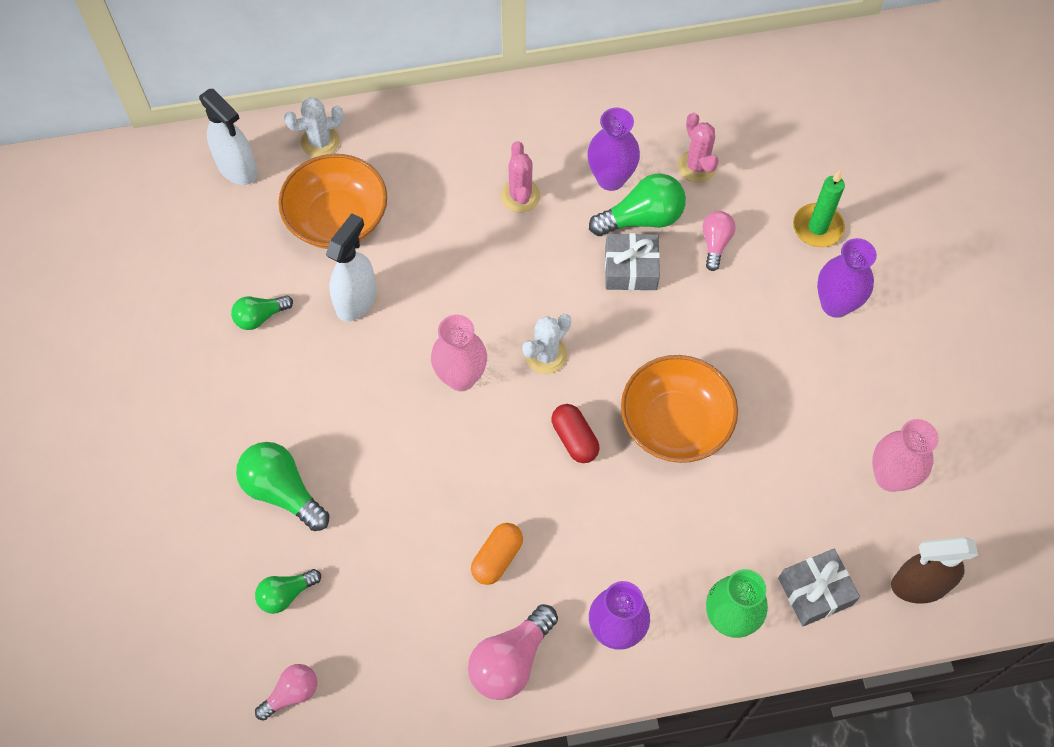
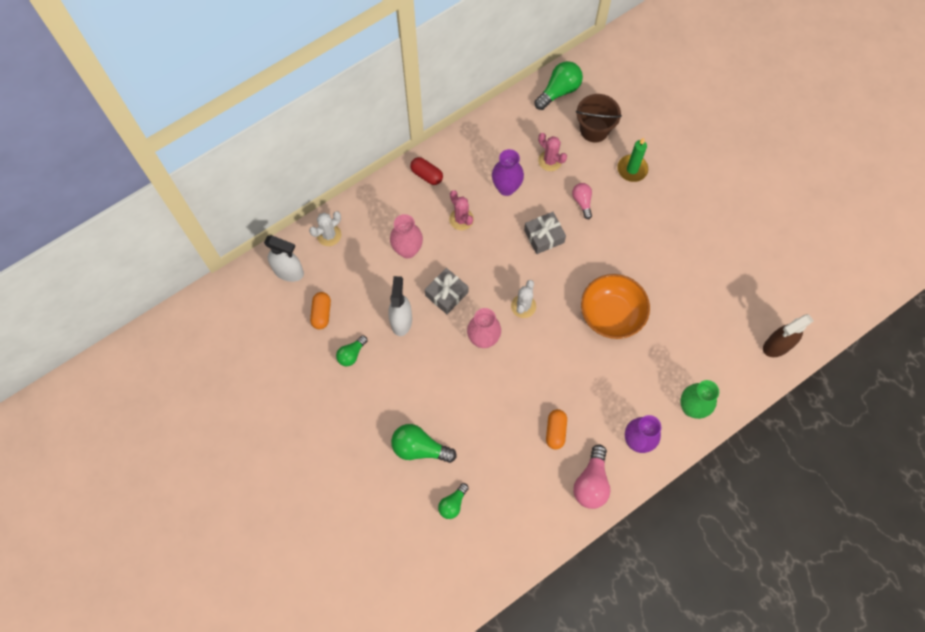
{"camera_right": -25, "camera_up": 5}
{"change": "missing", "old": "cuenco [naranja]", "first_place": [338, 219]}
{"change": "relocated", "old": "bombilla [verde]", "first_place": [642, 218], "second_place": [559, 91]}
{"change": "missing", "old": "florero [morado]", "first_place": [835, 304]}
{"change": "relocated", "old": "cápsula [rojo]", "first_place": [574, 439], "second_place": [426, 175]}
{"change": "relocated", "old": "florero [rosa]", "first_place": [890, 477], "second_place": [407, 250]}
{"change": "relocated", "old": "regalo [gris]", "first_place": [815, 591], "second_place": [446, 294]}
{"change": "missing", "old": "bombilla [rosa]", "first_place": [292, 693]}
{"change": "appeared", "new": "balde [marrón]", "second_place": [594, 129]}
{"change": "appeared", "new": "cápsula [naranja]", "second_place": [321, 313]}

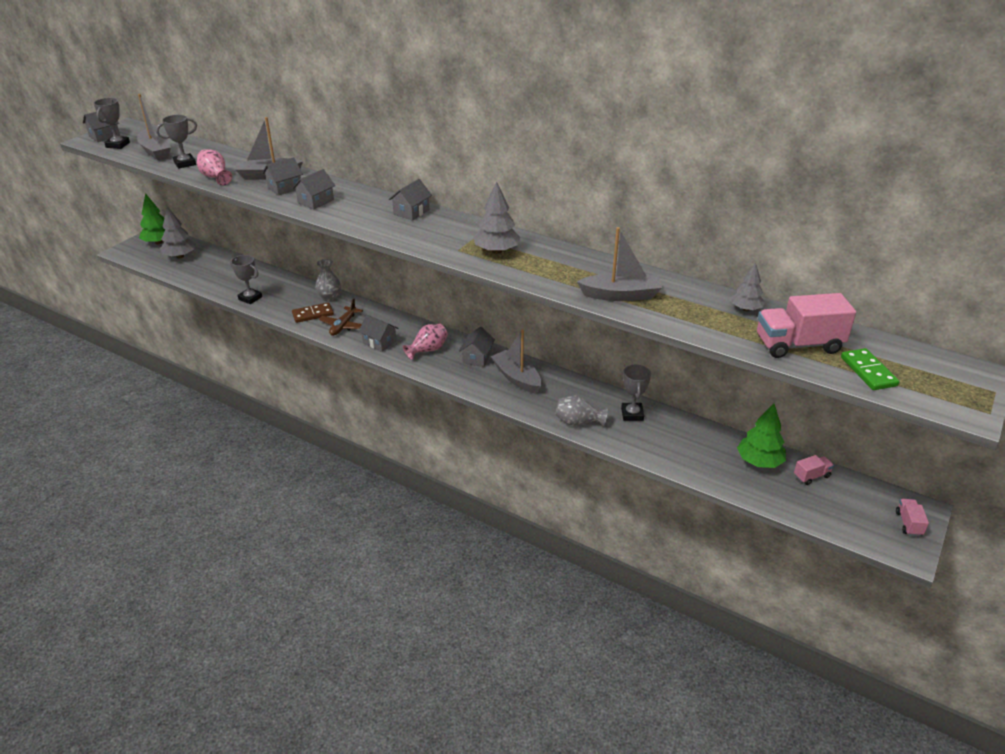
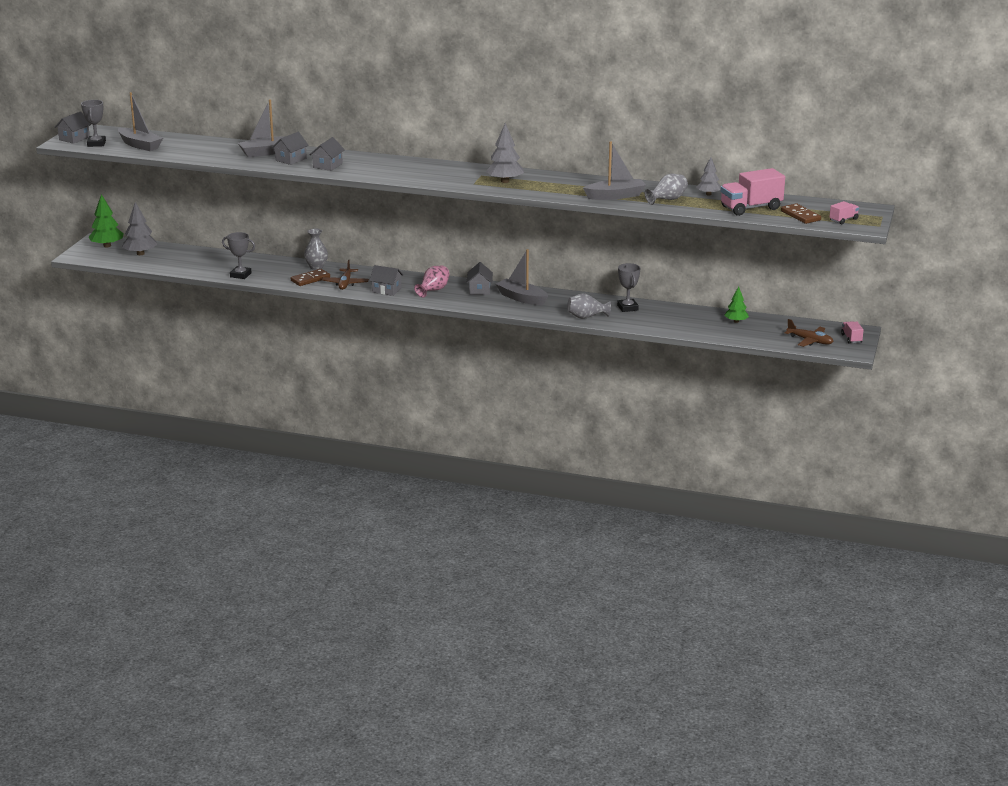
{"camera_right": -15, "camera_up": -10}
{"change": "missing", "old": "trofeo [gris]", "first_place": [185, 163]}
{"change": "missing", "old": "florero [rosa]", "first_place": [215, 177]}
{"change": "missing", "old": "casa [gris]", "first_place": [411, 212]}
{"change": "colour", "old": "ficha de dominó [verde]", "new": "ficha de dominó [marrón]", "first_place": [868, 371], "second_place": [800, 216]}
{"change": "size", "old": "árbol [verde]", "first_place": [759, 462], "second_place": [736, 321], "factor": 0.64}
{"change": "relocated", "old": "camión [rosa]", "first_place": [811, 476], "second_place": [843, 220]}
{"change": "appeared", "new": "florero [gris]", "second_place": [667, 199]}
{"change": "appeared", "new": "avión [marrón]", "second_place": [810, 341]}

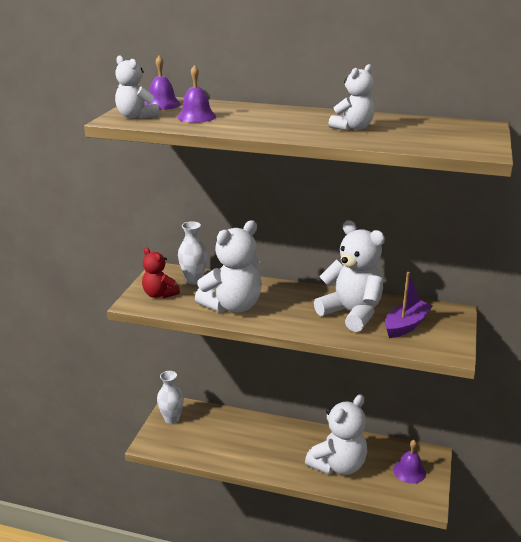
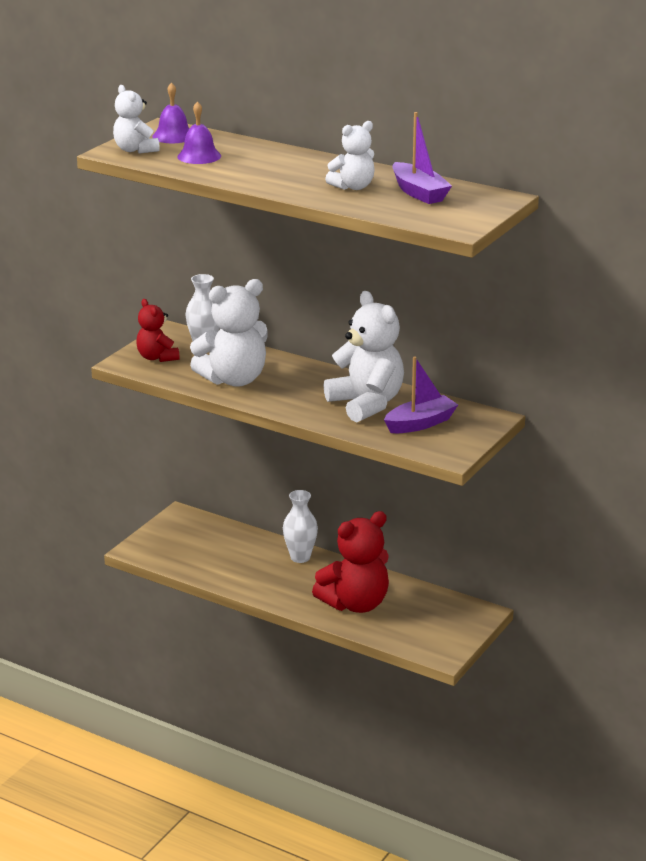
{"camera_right": 15, "camera_up": 0}
{"change": "relocated", "old": "florero [blanco]", "first_place": [171, 419], "second_place": [300, 557]}
{"change": "colour", "old": "osito [blanco]", "new": "osito [rojo]", "first_place": [338, 465], "second_place": [355, 604]}
{"change": "missing", "old": "campana [morado]", "first_place": [409, 471]}
{"change": "appeared", "new": "barco [morado]", "second_place": [419, 193]}

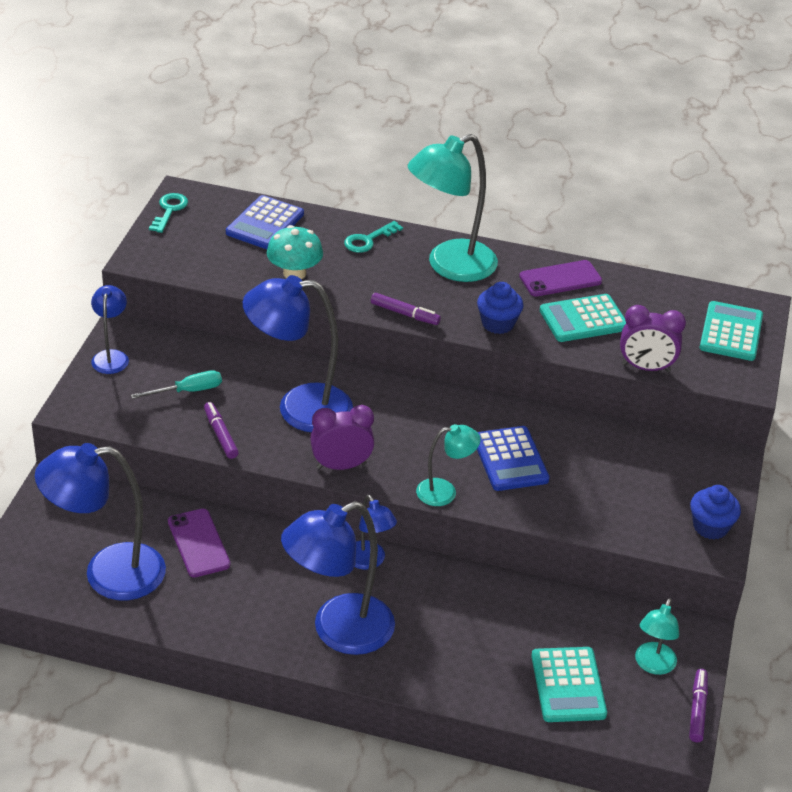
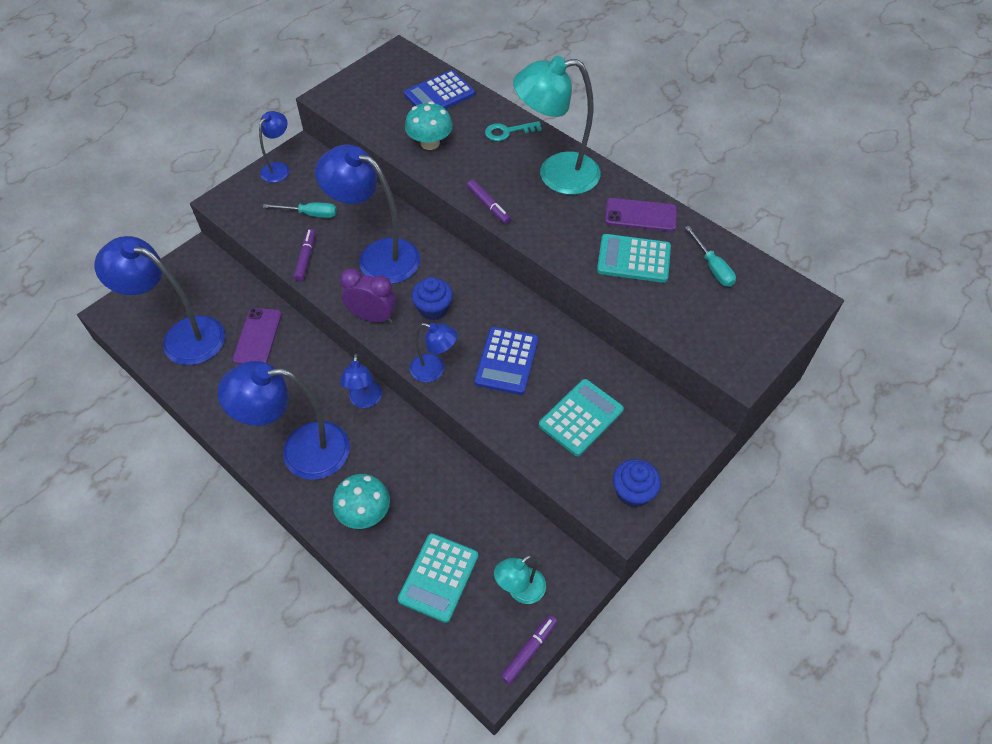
{"camera_right": 30, "camera_up": 15}
{"change": "missing", "old": "llave [turquesa]", "first_place": [169, 210]}
{"change": "relocated", "old": "magdalena [azul]", "first_place": [498, 323], "second_place": [433, 309]}
{"change": "relocated", "old": "calculadora [turquesa]", "first_place": [731, 332], "second_place": [581, 417]}
{"change": "missing", "old": "despertador [morado]", "first_place": [646, 368]}
{"change": "colour", "old": "lámpara [turquesa]", "new": "lámpara [azul]", "first_place": [445, 492], "second_place": [434, 370]}
{"change": "appeared", "new": "destornillador [turquesa]", "second_place": [712, 267]}
{"change": "appeared", "new": "seta [turquesa]", "second_place": [364, 513]}

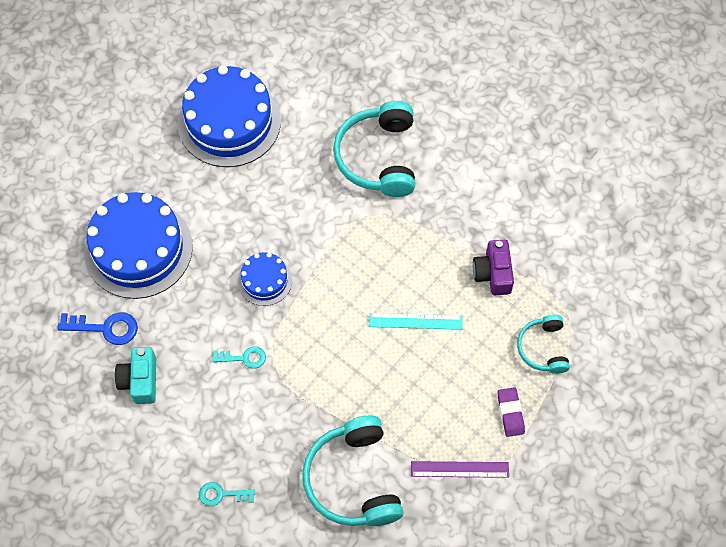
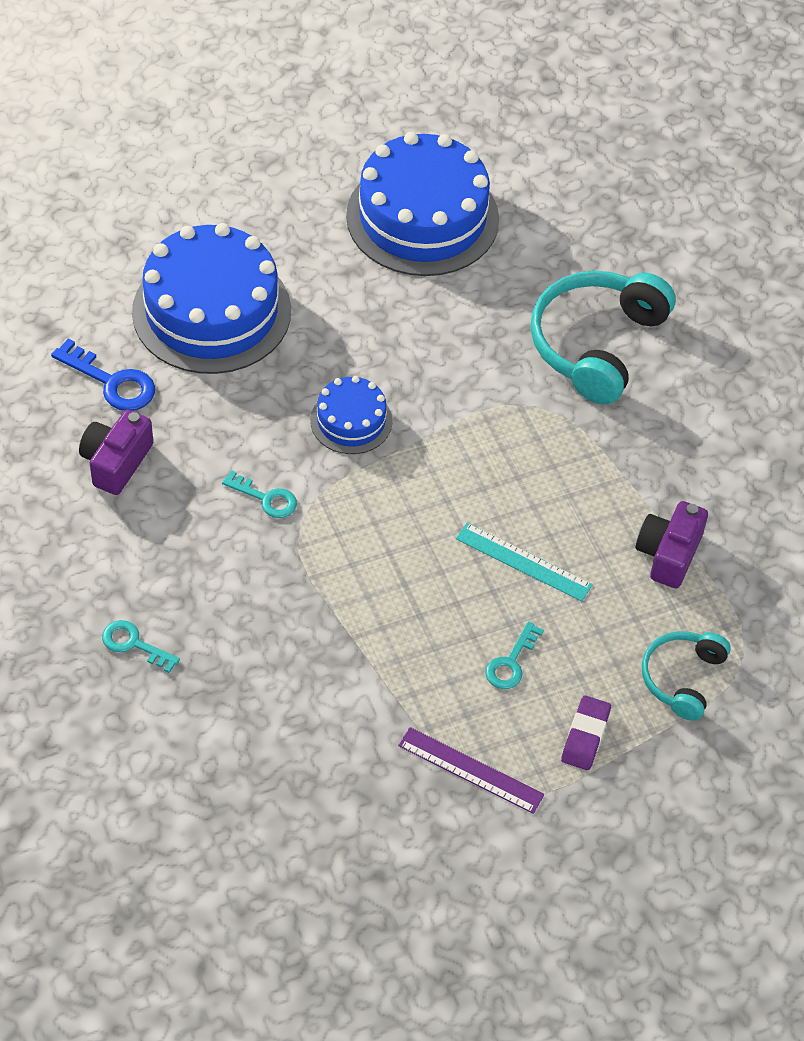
{"camera_right": 25, "camera_up": -10}
{"change": "colour", "old": "cámara [turquesa]", "new": "cámara [morado]", "first_place": [140, 380], "second_place": [116, 462]}
{"change": "missing", "old": "auriculares [turquesa]", "first_place": [353, 480]}
{"change": "appeared", "new": "llave [turquesa]", "second_place": [511, 662]}

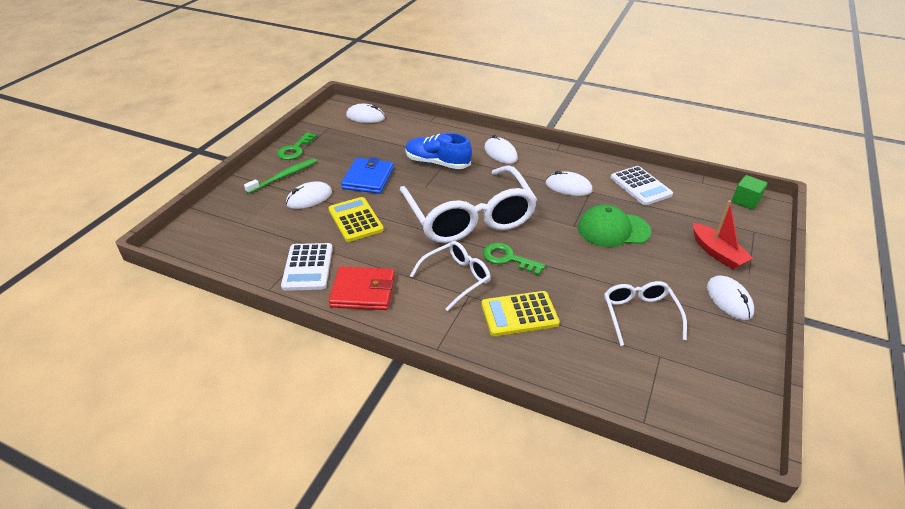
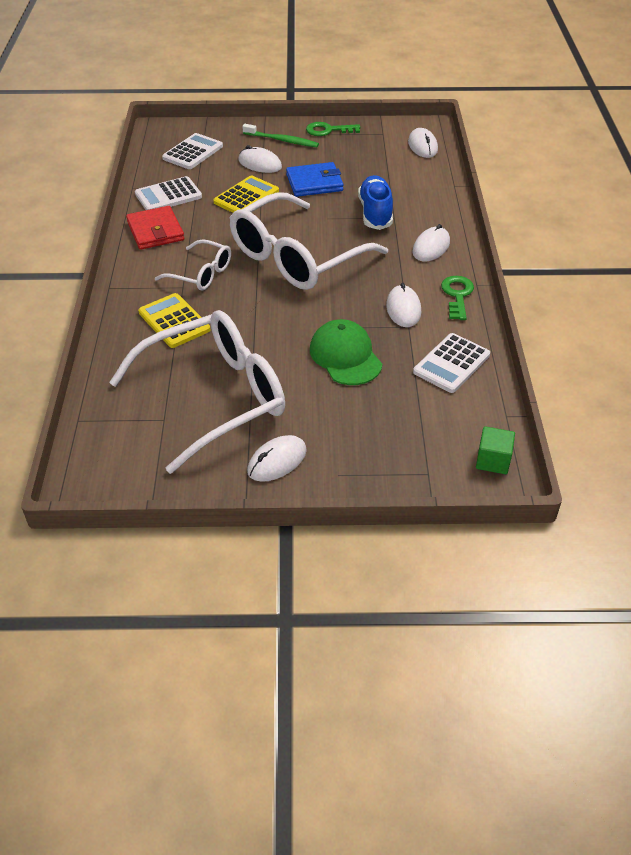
{"camera_right": 65, "camera_up": 5}
{"change": "missing", "old": "barco [rojo]", "first_place": [717, 253]}
{"change": "relocated", "old": "llave [verde]", "first_place": [507, 258], "second_place": [457, 295]}
{"change": "size", "old": "gafas [blanco]", "first_place": [639, 315], "second_place": [215, 397], "factor": 2.01}
{"change": "appeared", "new": "calculadora [blanco]", "second_place": [193, 152]}

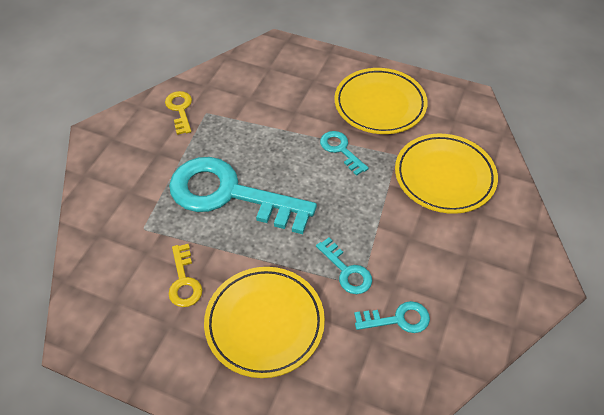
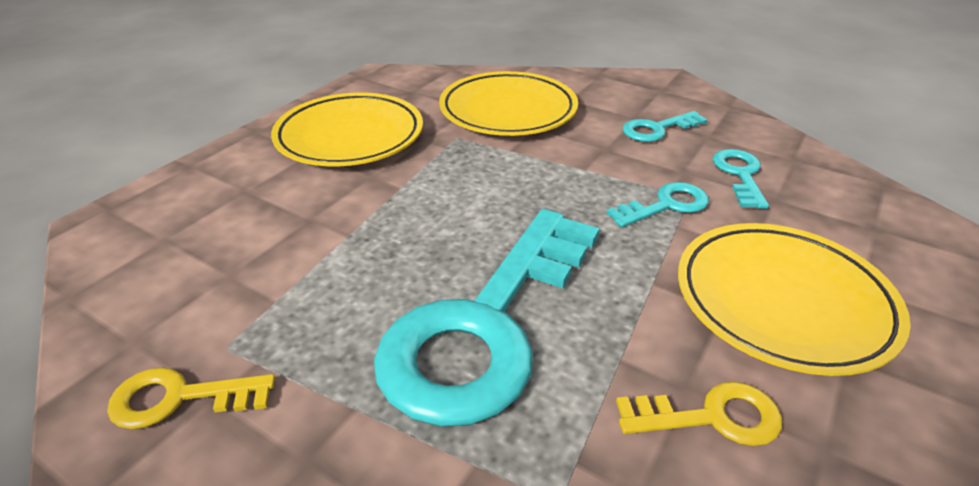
{"camera_right": -80, "camera_up": -15}
{"change": "relocated", "old": "llave [turquesa]", "first_place": [341, 150], "second_place": [657, 129]}

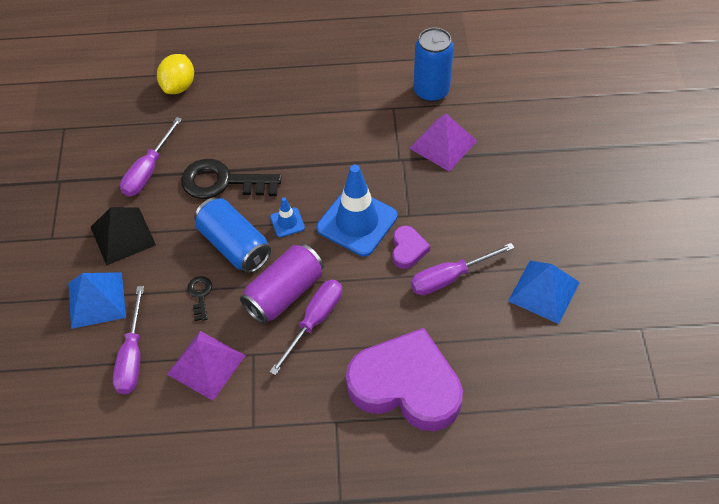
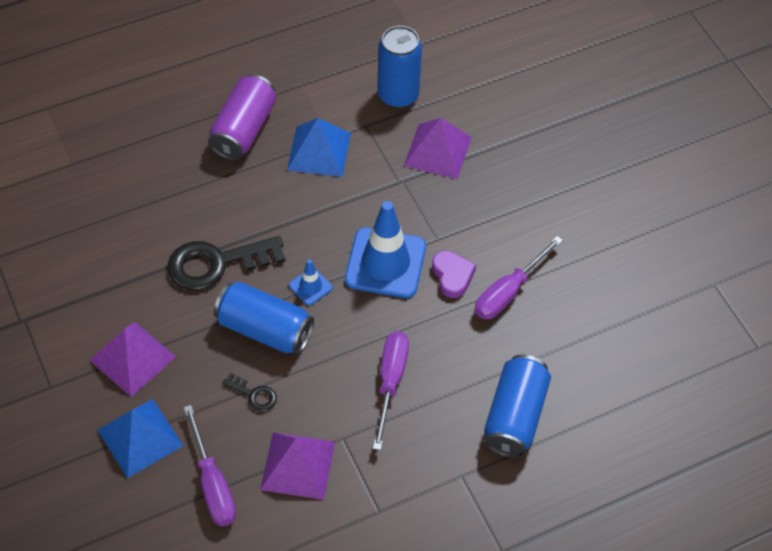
{"camera_right": -25, "camera_up": 0}
{"change": "missing", "old": "limón [amarillo]", "first_place": [179, 86]}
{"change": "missing", "old": "destornillador [morado]", "first_place": [148, 171]}
{"change": "colour", "old": "pirámide [negro]", "new": "pirámide [morado]", "first_place": [122, 236], "second_place": [132, 358]}
{"change": "relocated", "old": "lata [morado]", "first_place": [284, 293], "second_place": [243, 129]}
{"change": "relocated", "old": "pirámide [azul]", "first_place": [544, 291], "second_place": [319, 151]}
{"change": "spun", "old": "llave [negro]", "first_place": [200, 295], "second_place": [254, 395], "degrees": 150}
{"change": "exchanged", "old": "corazón [morado]", "new": "lata [azul]", "first_place": [406, 385], "second_place": [514, 416]}

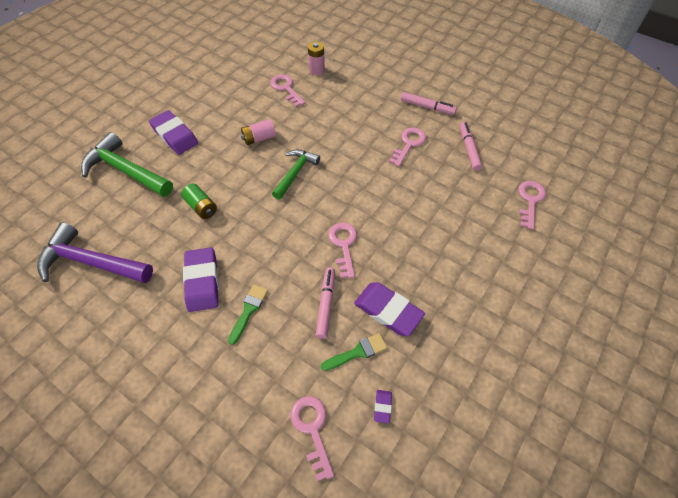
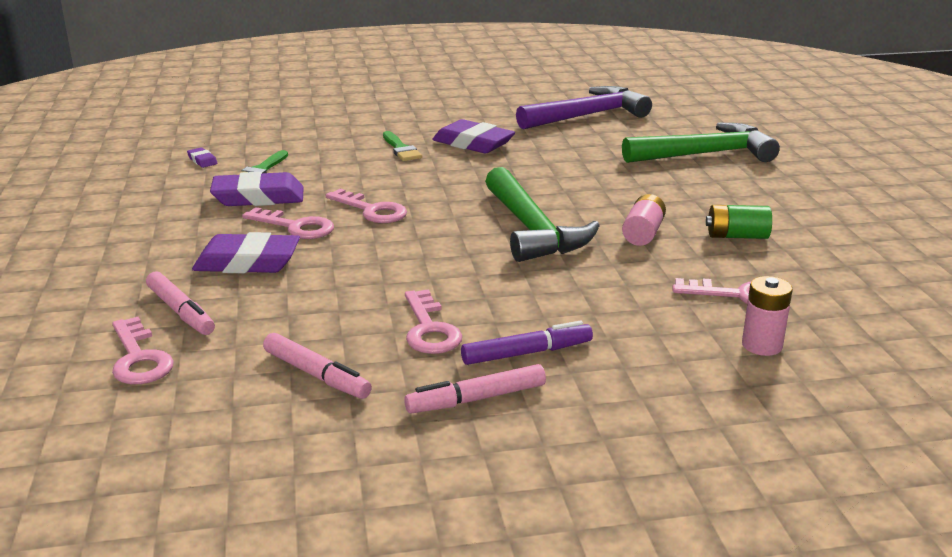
{"camera_right": 135, "camera_up": -30}
{"change": "relocated", "old": "goma de borrar [morado]", "first_place": [175, 135], "second_place": [247, 262]}
{"change": "size", "old": "martillo [verde]", "first_place": [295, 173], "second_place": [532, 230], "factor": 1.58}
{"change": "relocated", "old": "pila [verde]", "first_place": [201, 207], "second_place": [737, 236]}
{"change": "relocated", "old": "rotulador [rosa]", "first_place": [326, 304], "second_place": [181, 311]}
{"change": "relocated", "old": "llave [rosa]", "first_place": [312, 429], "second_place": [295, 227]}
{"change": "appeared", "new": "rotulador [morado]", "second_place": [526, 353]}

